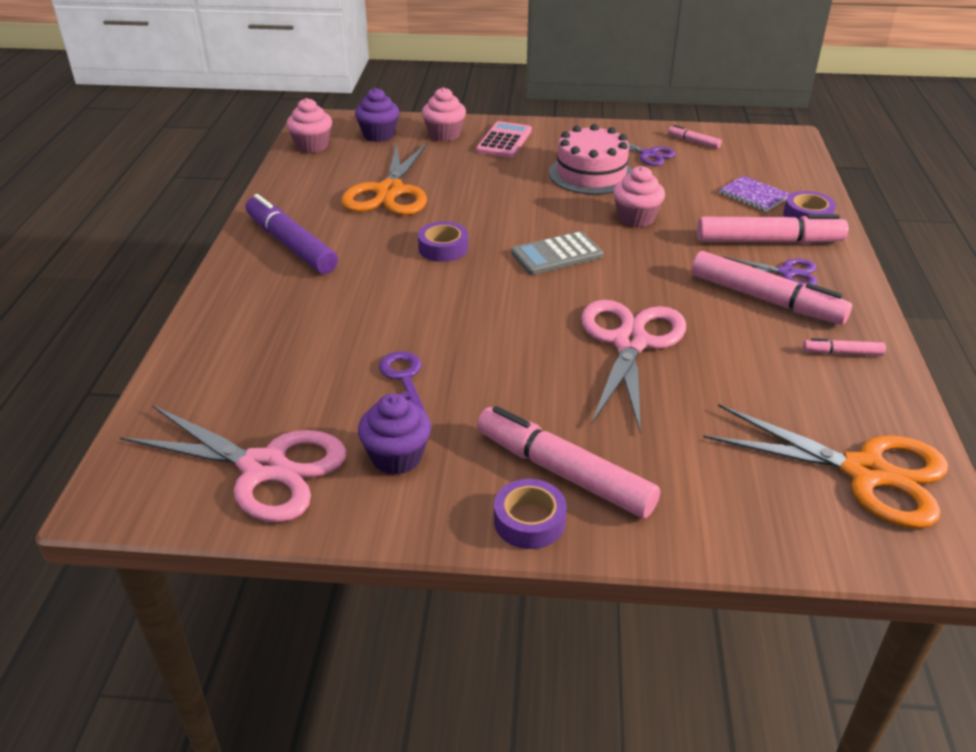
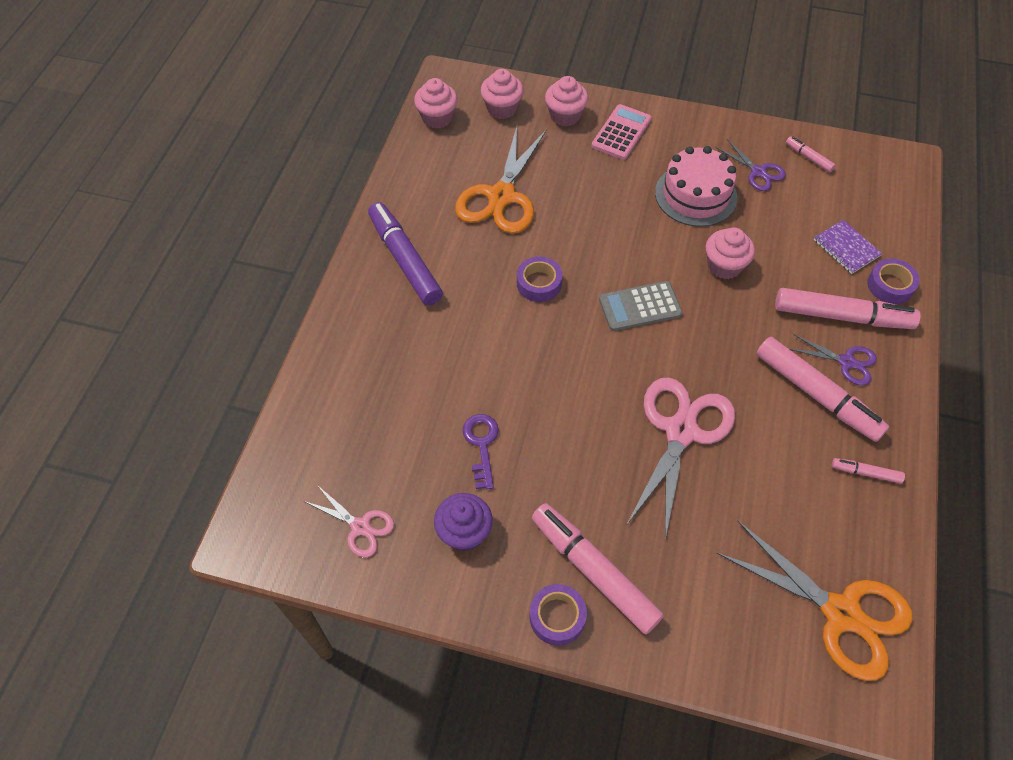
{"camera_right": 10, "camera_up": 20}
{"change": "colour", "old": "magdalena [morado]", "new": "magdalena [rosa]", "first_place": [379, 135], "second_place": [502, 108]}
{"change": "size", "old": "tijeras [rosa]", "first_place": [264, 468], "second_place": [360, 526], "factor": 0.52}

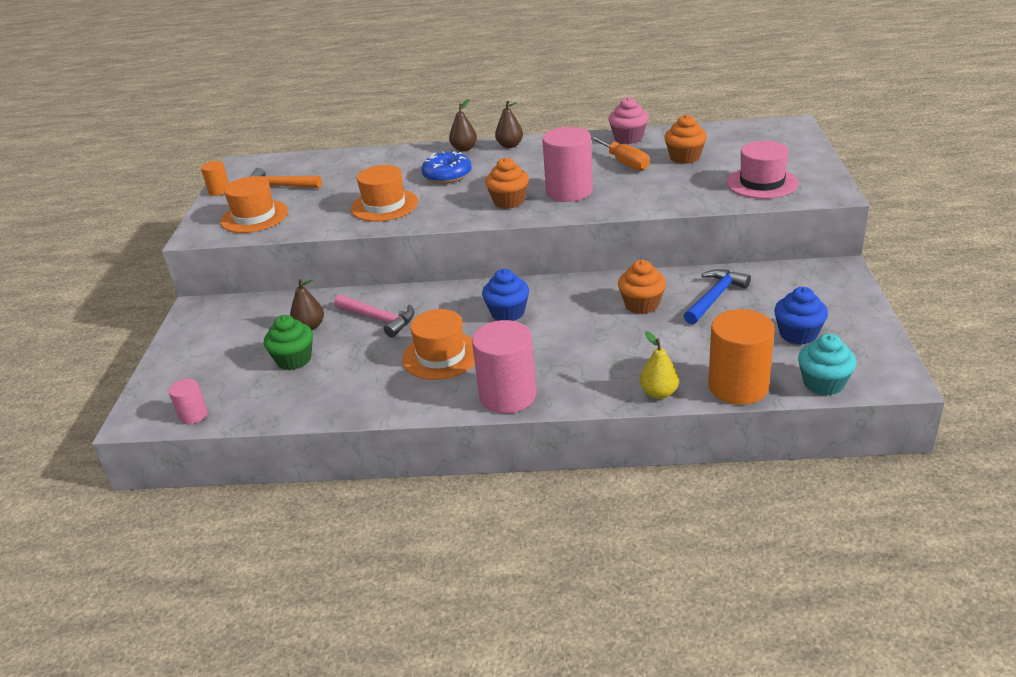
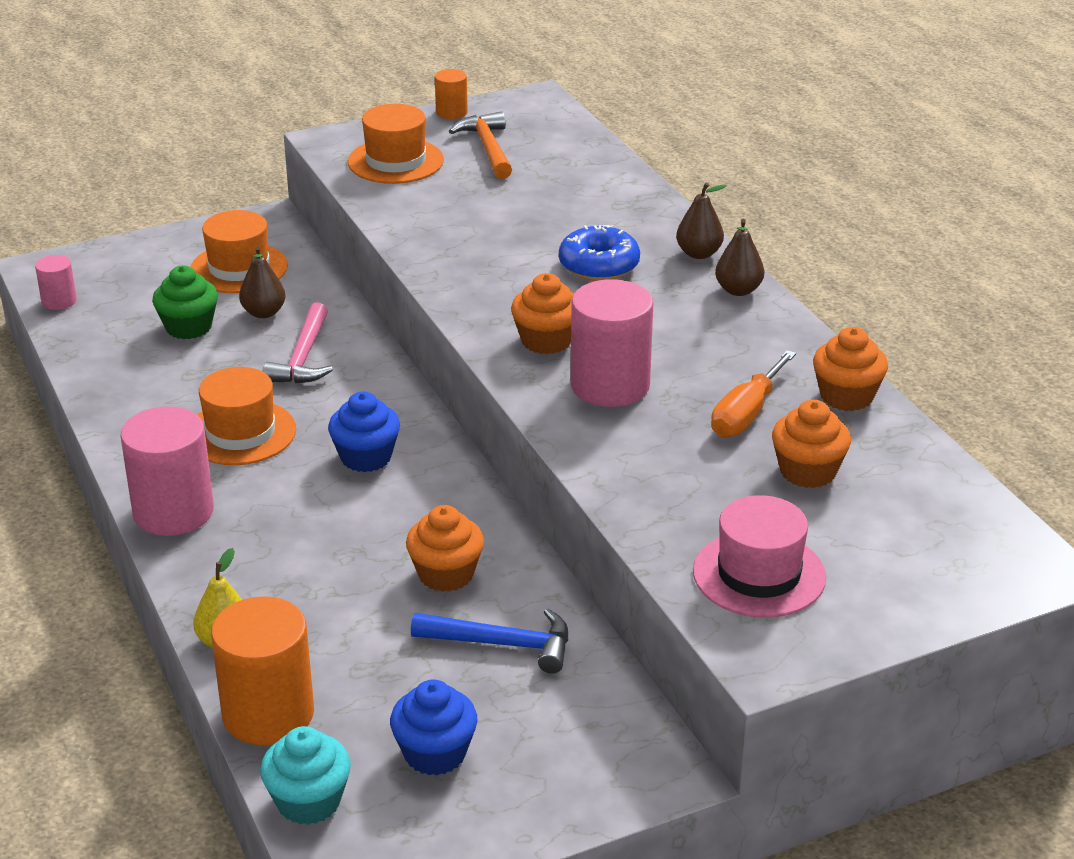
{"camera_right": 60, "camera_up": 0}
{"change": "colour", "old": "magdalena [rosa]", "new": "magdalena [naranja]", "first_place": [628, 138], "second_place": [846, 396]}
{"change": "relocated", "old": "sombrero [naranja]", "first_place": [384, 205], "second_place": [239, 268]}

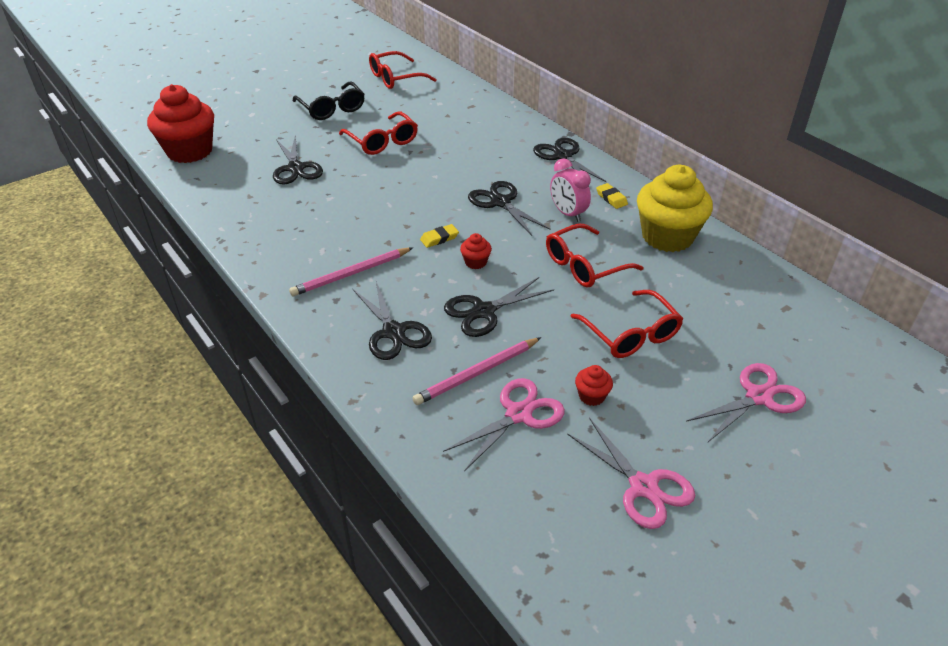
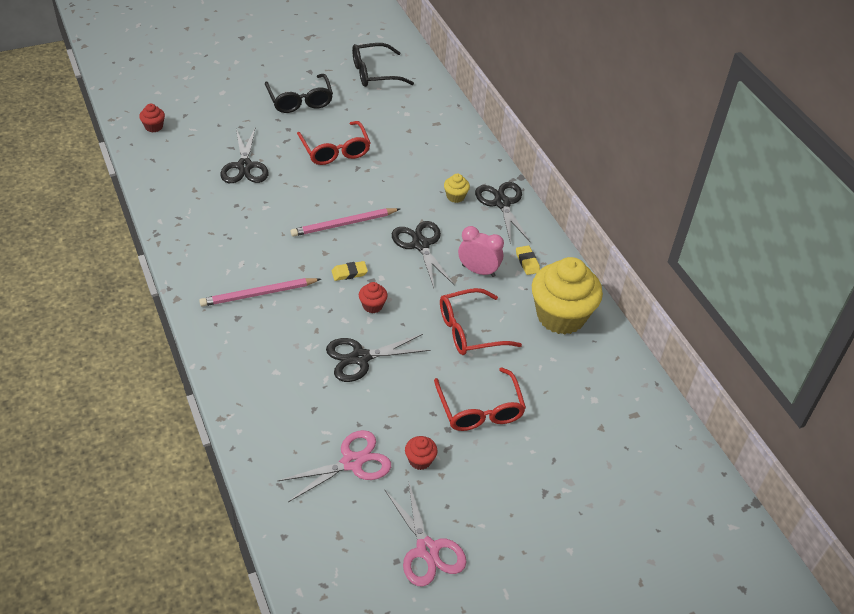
{"camera_right": 10, "camera_up": 5}
{"change": "colour", "old": "gafas [rojo]", "new": "gafas [negro]", "first_place": [395, 78], "second_place": [374, 73]}
{"change": "size", "old": "magdalena [rojo]", "first_place": [190, 151], "second_place": [154, 127], "factor": 0.41}
{"change": "spun", "old": "despertador [rosa]", "first_place": [568, 214], "second_place": [478, 271], "degrees": 135}
{"change": "missing", "old": "tijeras [negro]", "first_place": [393, 332]}
{"change": "relocated", "old": "lápiz [rosa]", "first_place": [477, 373], "second_place": [344, 224]}
{"change": "missing", "old": "tijeras [rosa]", "first_place": [758, 397]}
{"change": "appeared", "new": "magdalena [amarillo]", "second_place": [455, 196]}

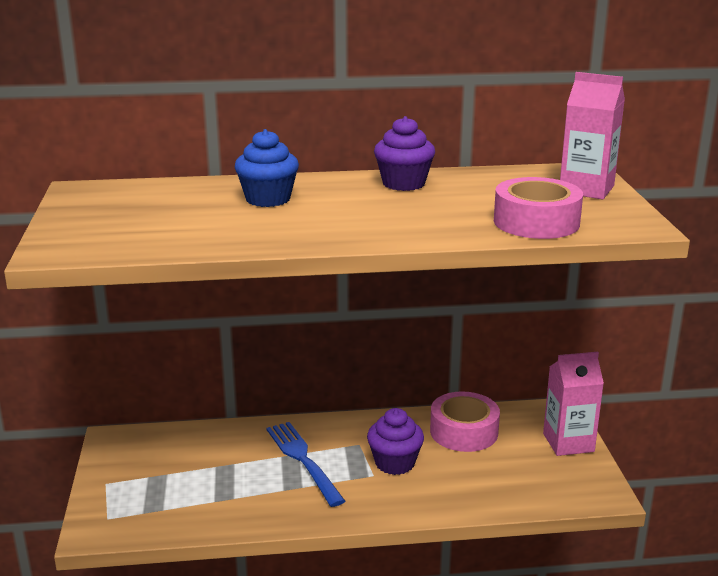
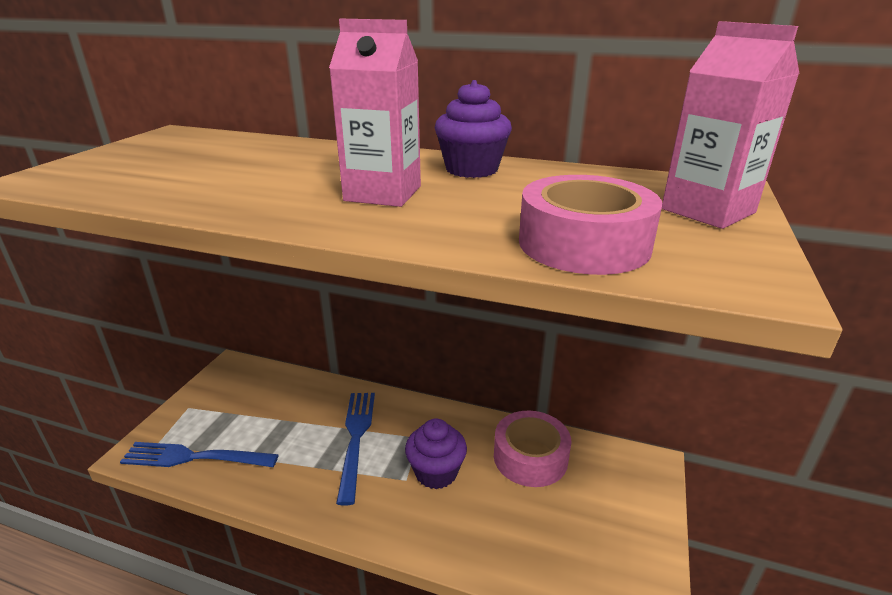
{"camera_right": 25, "camera_up": 5}
{"change": "missing", "old": "magdalena [azul]", "first_place": [268, 199]}
{"change": "relocated", "old": "cartón de leche [rosa]", "first_place": [568, 442], "second_place": [383, 193]}
{"change": "appeared", "new": "tenedor [azul]", "second_place": [194, 457]}

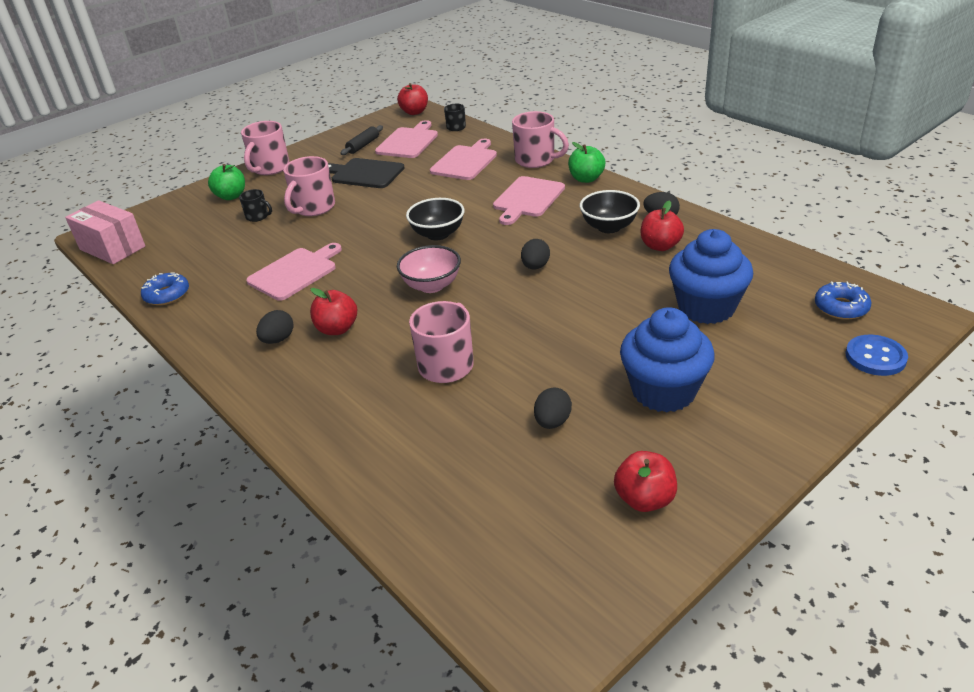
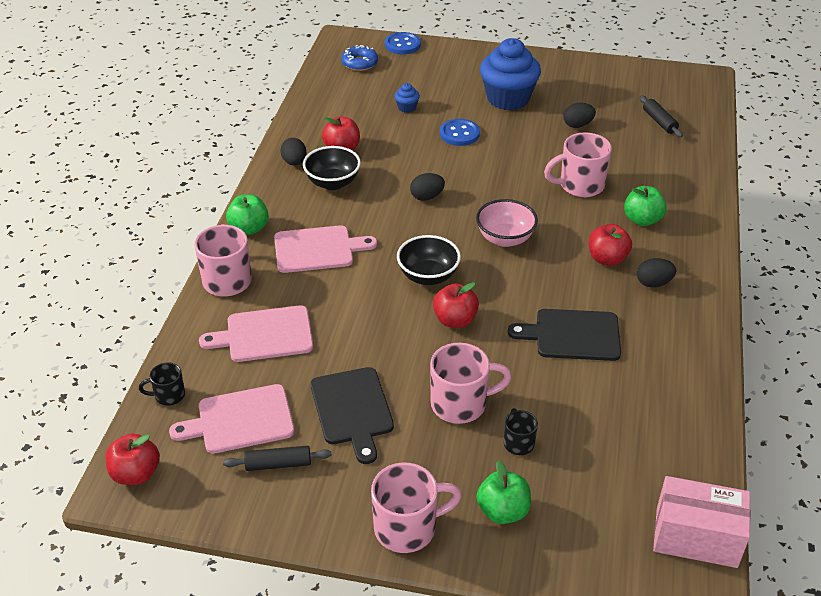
{"camera_right": -130, "camera_up": 5}
{"change": "spun", "old": "caja [rosa]", "first_place": [112, 248], "second_place": [696, 537], "degrees": -75}
{"change": "size", "old": "magdalena [azul]", "first_place": [706, 307], "second_place": [407, 108], "factor": 0.42}
{"change": "colour", "old": "tabla de cortar [rosa]", "new": "tabla de cortar [negro]", "first_place": [295, 272], "second_place": [572, 335]}
{"change": "missing", "old": "rosquilla [azul]", "first_place": [167, 295]}
{"change": "relocated", "old": "manzana [rojo]", "first_place": [644, 499], "second_place": [455, 320]}
{"change": "appeared", "new": "rodillo [negro]", "second_place": [659, 122]}
{"change": "appeared", "new": "botón [azul]", "second_place": [459, 134]}
{"change": "appeared", "new": "manzana [verde]", "second_place": [642, 220]}

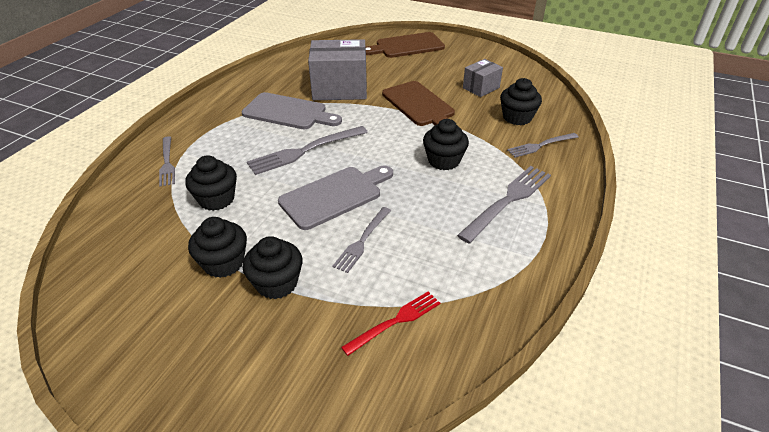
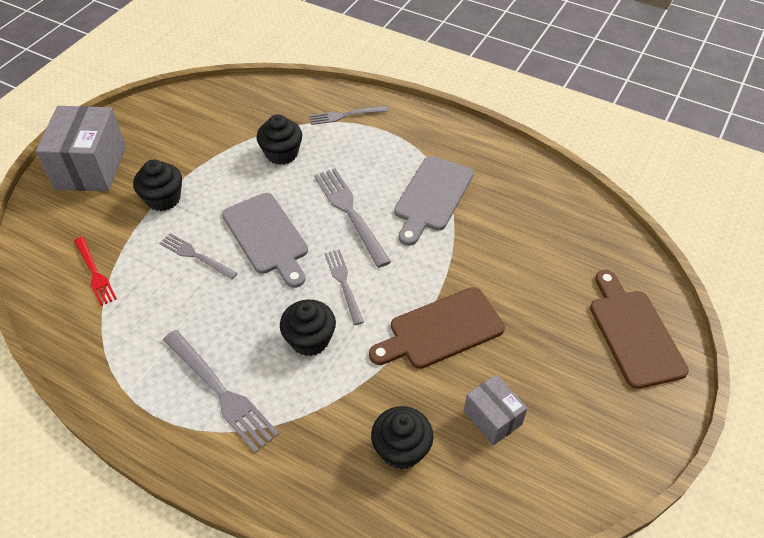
{"camera_right": 95, "camera_up": 10}
{"change": "relocated", "old": "caja [gris]", "first_place": [340, 89], "second_place": [91, 167]}
{"change": "relocated", "old": "tenedor [gris]", "first_place": [540, 146], "second_place": [343, 283]}
{"change": "missing", "old": "magdalena [negro]", "first_place": [223, 263]}

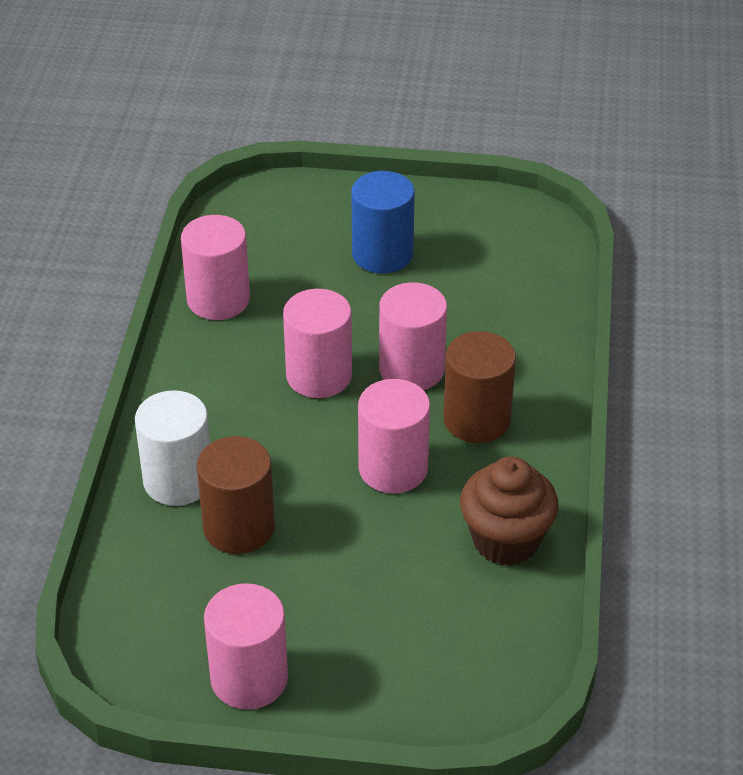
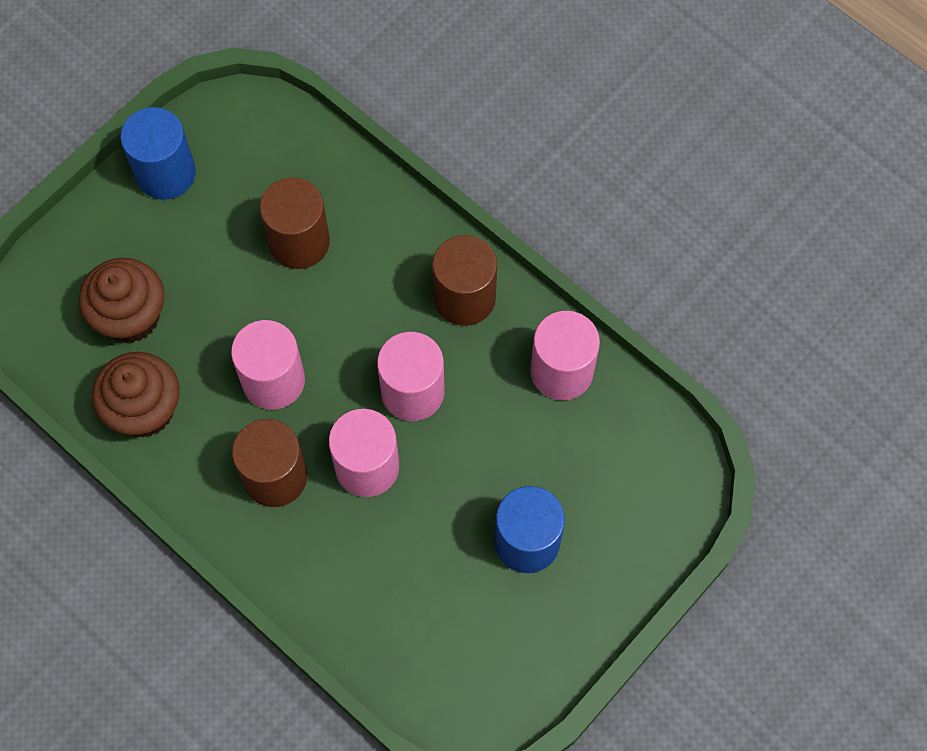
{"camera_right": 125, "camera_up": 25}
{"change": "missing", "old": "cilindro [blanco]", "first_place": [178, 480]}
{"change": "colour", "old": "cilindro [rosa]", "new": "cilindro [azul]", "first_place": [249, 678], "second_place": [165, 173]}
{"change": "appeared", "new": "cilindro [marrón]", "second_place": [464, 298]}
{"change": "appeared", "new": "magdalena [marrón]", "second_place": [131, 317]}

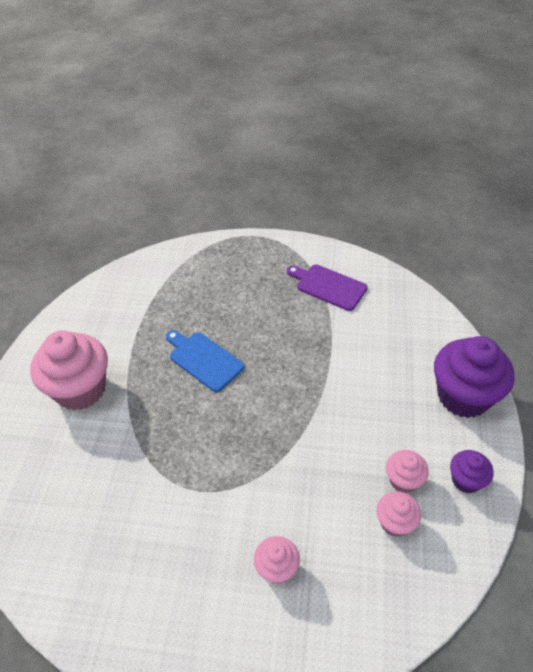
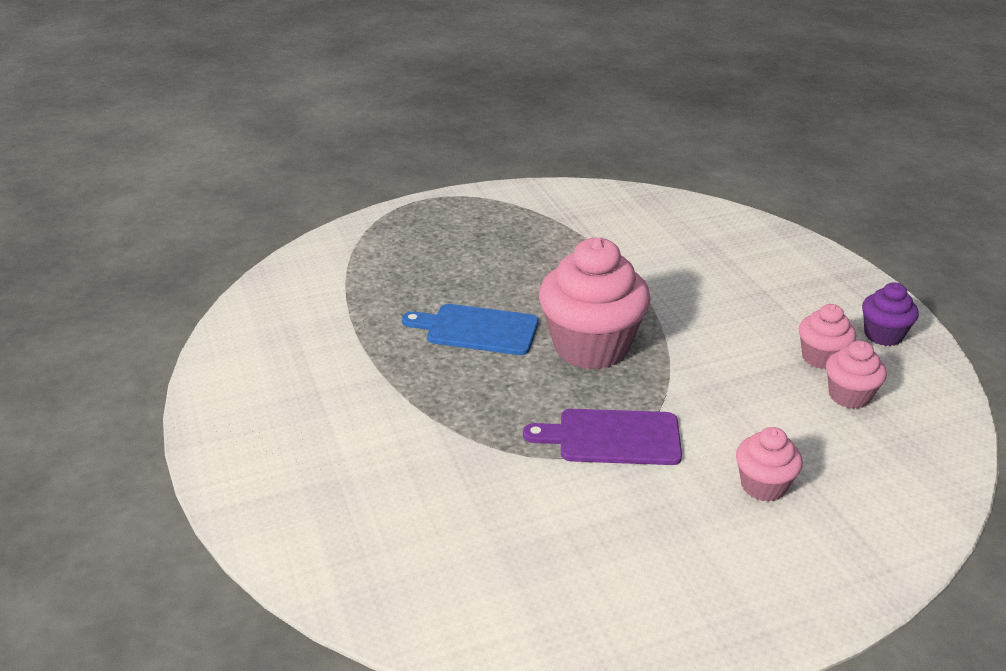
{"camera_right": -30, "camera_up": -15}
{"change": "relocated", "old": "tabla de cortar [morado]", "first_place": [328, 286], "second_place": [612, 438]}
{"change": "relocated", "old": "magdalena [rosa]", "first_place": [80, 389], "second_place": [591, 347]}
{"change": "missing", "old": "magdalena [morado]", "first_place": [463, 396]}

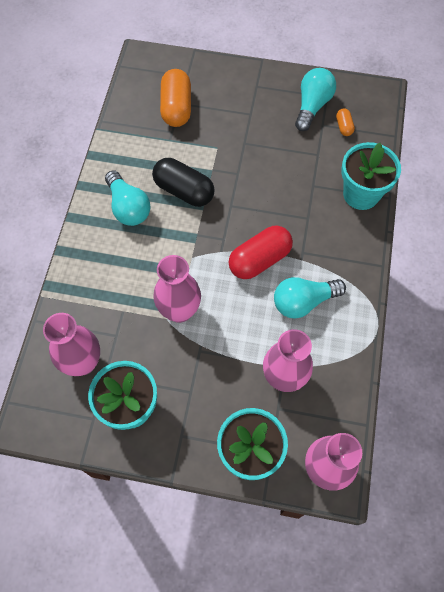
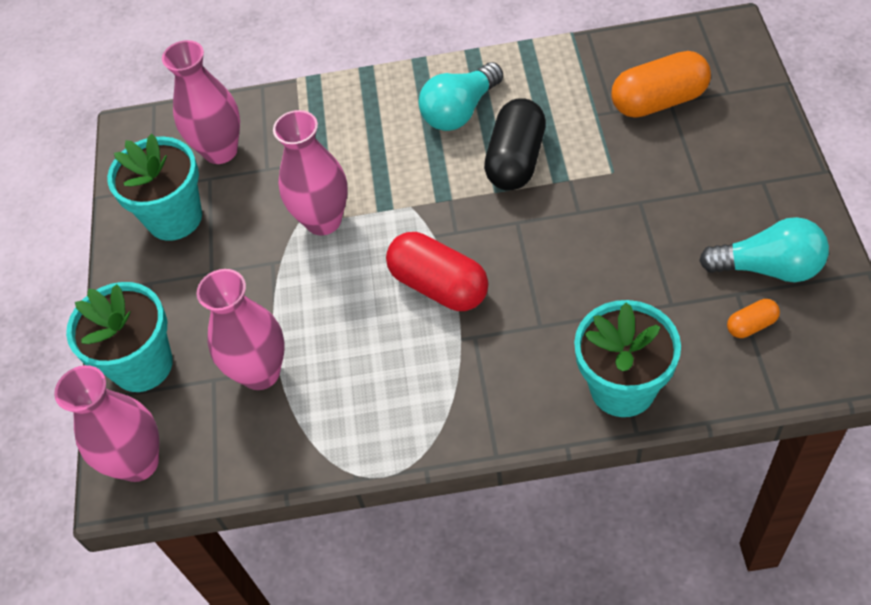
{"camera_right": 80, "camera_up": -10}
{"change": "missing", "old": "bombilla [turquesa]", "first_place": [303, 302]}

